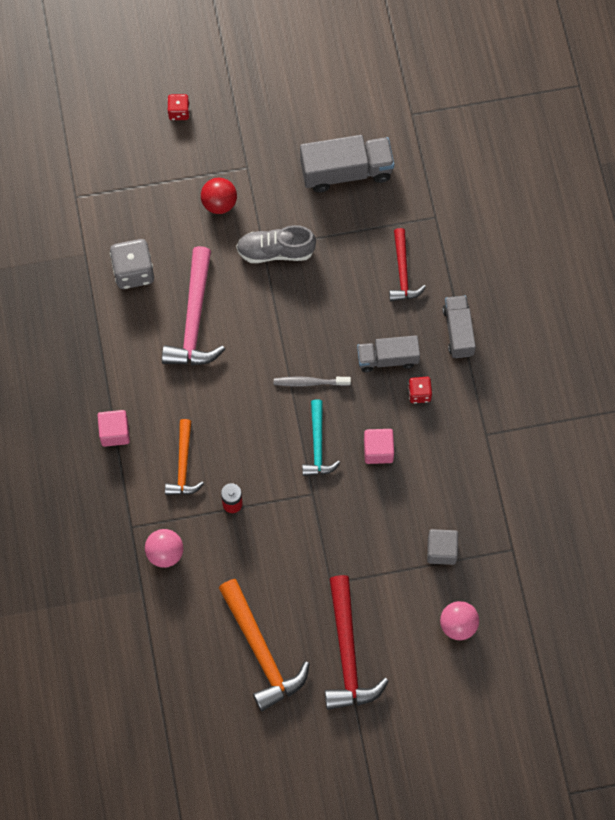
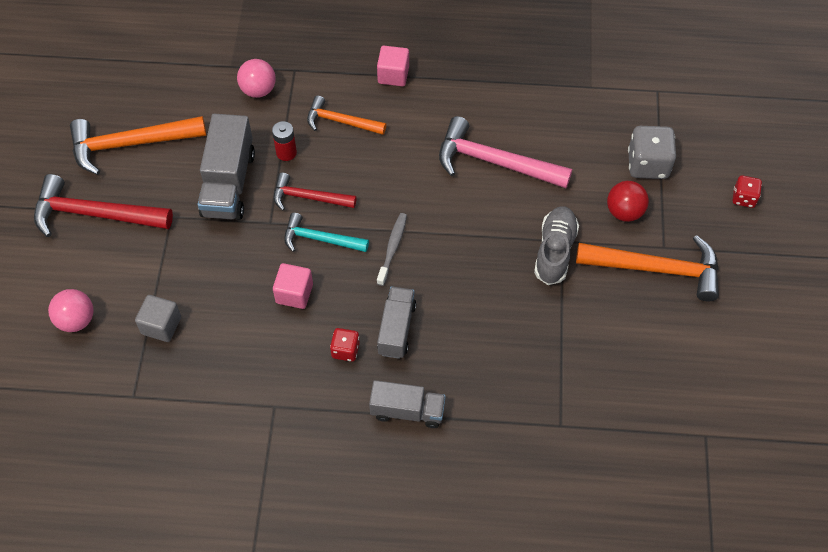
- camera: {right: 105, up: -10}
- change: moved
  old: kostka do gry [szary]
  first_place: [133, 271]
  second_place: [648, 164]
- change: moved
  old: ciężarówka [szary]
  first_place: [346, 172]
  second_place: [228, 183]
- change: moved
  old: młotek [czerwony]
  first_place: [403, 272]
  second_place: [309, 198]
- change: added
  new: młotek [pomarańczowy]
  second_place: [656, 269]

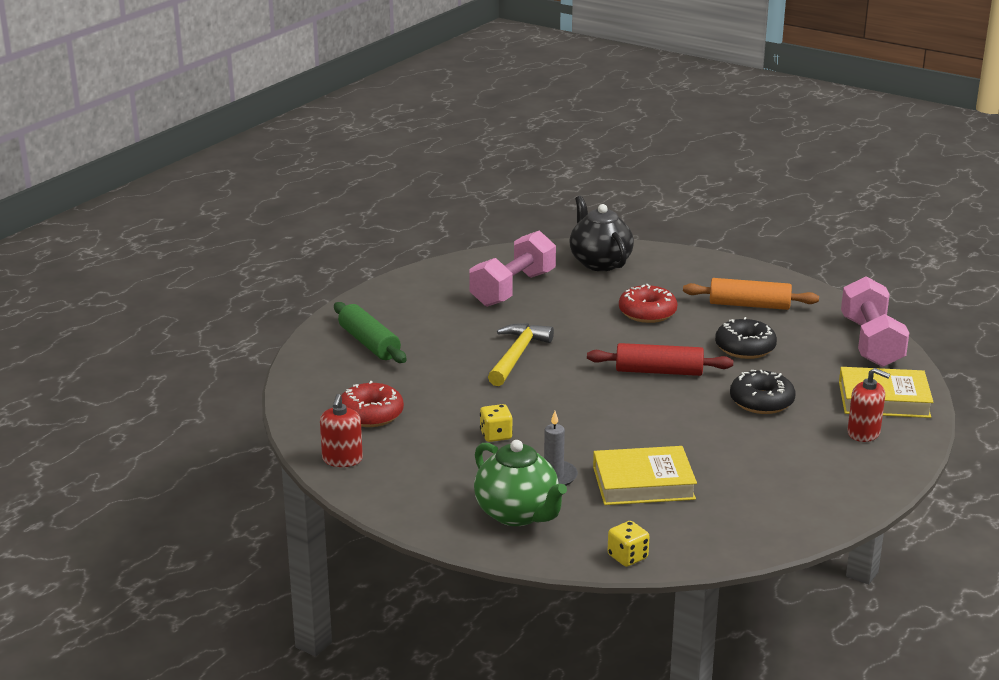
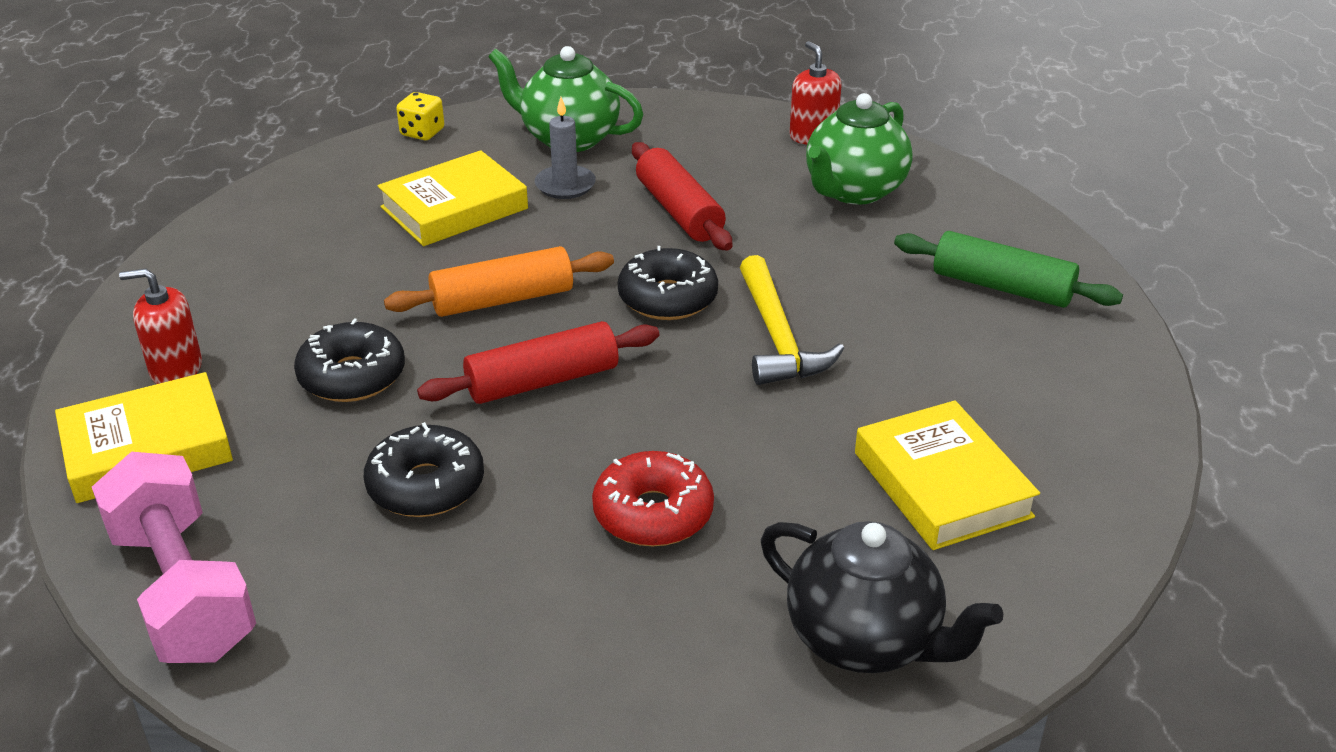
- camera: {right: 150, up: 10}
- change: replaced
  old: donut [czerwony]
  new: imbryk [zielony]
  first_place: [371, 414]
  second_place: [854, 191]
- change: replaced
  old: hantel [różowy]
  new: książka [żółty]
  first_place: [513, 289]
  second_place: [941, 484]
- change: replaced
  old: kostka do gry [żółty]
  new: wałek do ciasta [czerwony]
  first_place: [496, 435]
  second_place: [679, 211]
- change: moved
  old: wałek do ciasta [pomarańczowy]
  first_place: [749, 305]
  second_place: [502, 299]
- change: added
  new: donut [czarny]
  second_place: [667, 298]

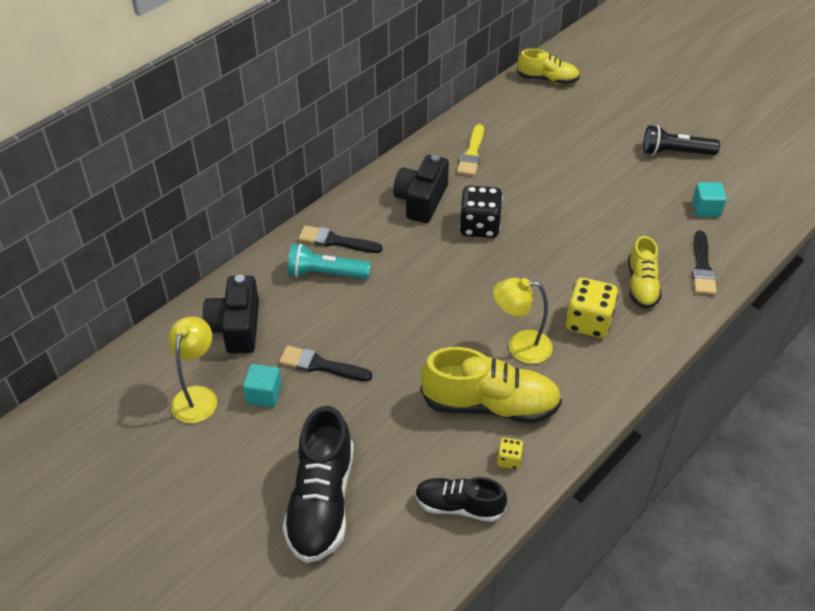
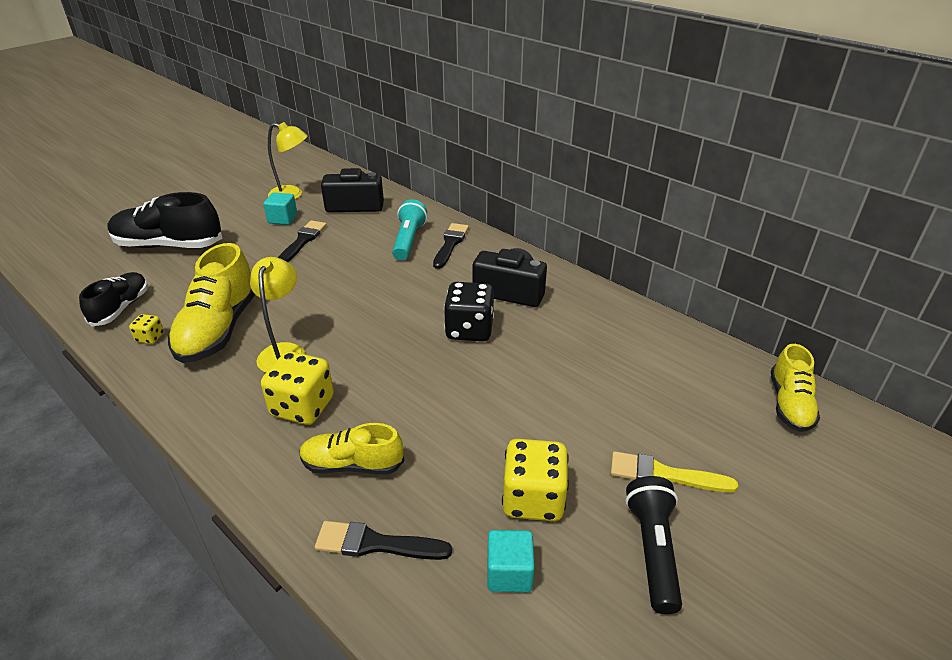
- camera: {right: 90, up: -10}
- change: moved
  old: pędzel [żółty]
  first_place: [472, 154]
  second_place: [664, 474]
- change: added
  new: kostka do gry [żółty]
  second_place: [533, 499]

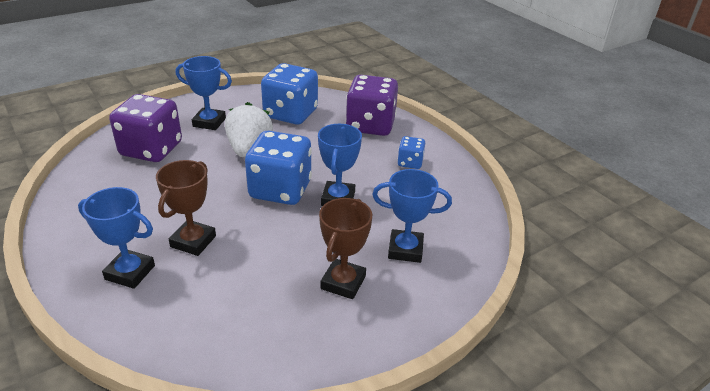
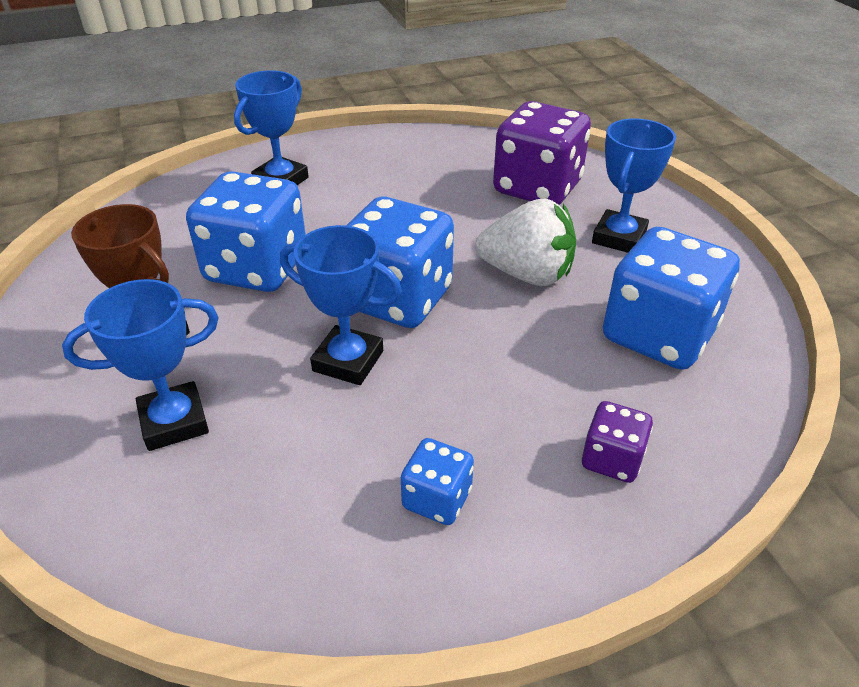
- camera: {right: 105, up: 5}
- change: removed
  old: puchar [brązowy]
  first_place: [193, 241]
- change: resized
  old: kostka do gry [fioletowy]
  first_place: [370, 125]
  second_place: [611, 459]
  factor: 0.49
- change: turned
  old: puchar [niebieski]
  first_place: [405, 249]
  second_place: [174, 422]
  degrees: 45
- change: added
  new: kostka do gry [niebieski]
  second_place: [257, 268]

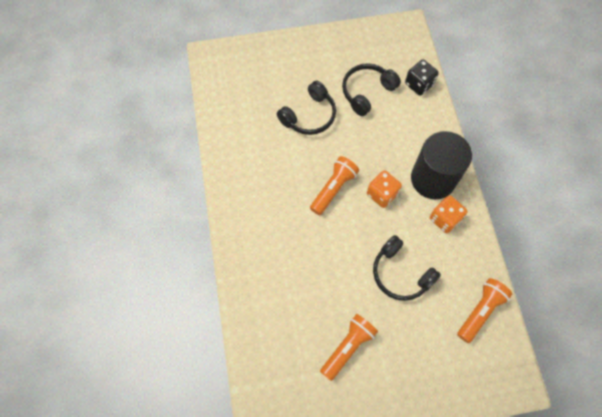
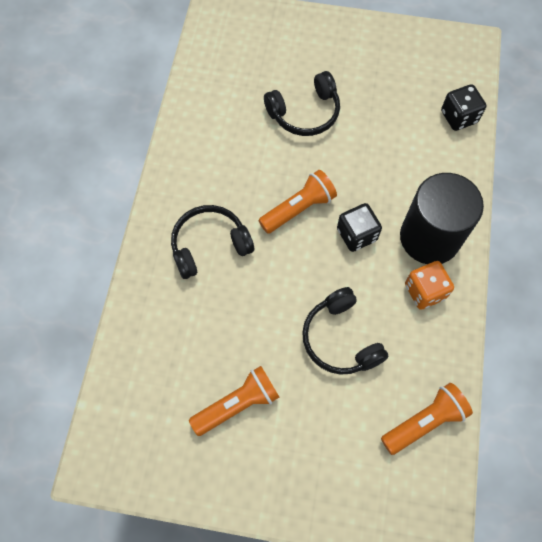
- camera: {right: 20, up: 0}
- change: moved
  old: słuchawki [czarny]
  first_place: [367, 92]
  second_place: [209, 245]
- change: recoloured
  old: kostka do gry [pomarańczowy]
  new: kostka do gry [czarny]
  first_place: [382, 194]
  second_place: [356, 235]

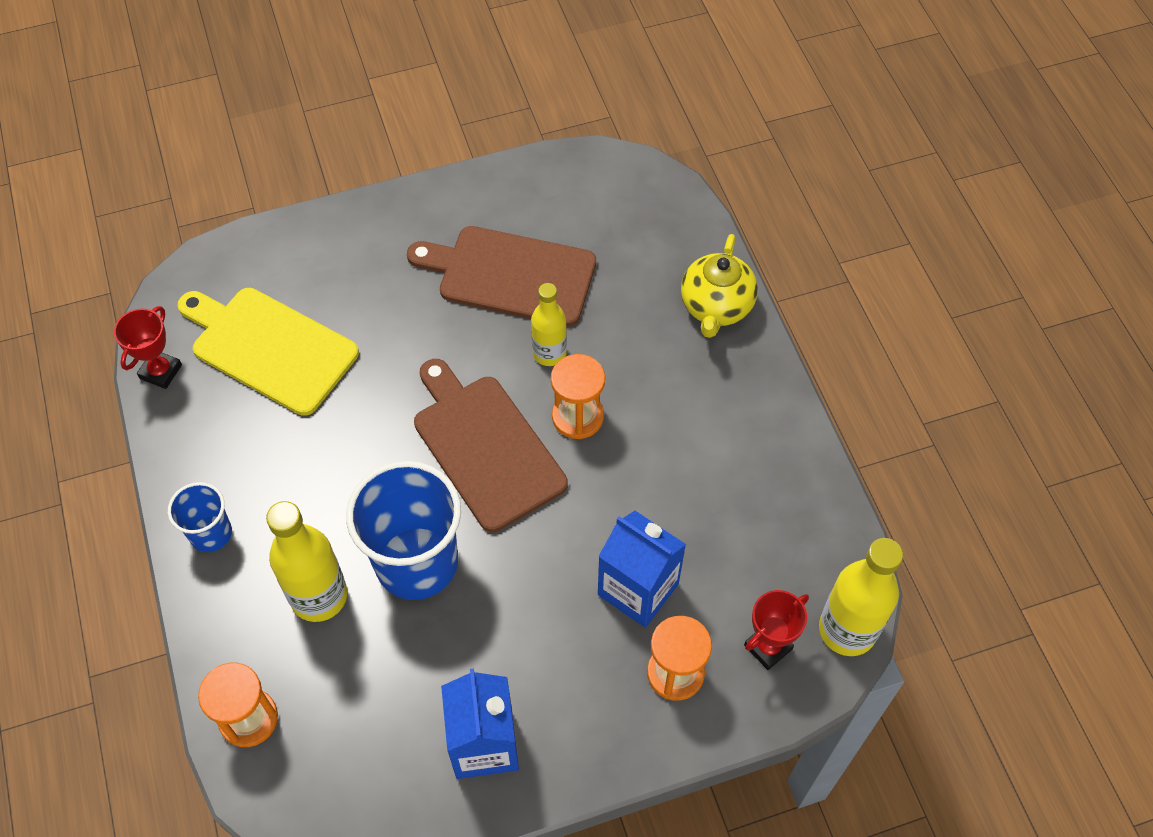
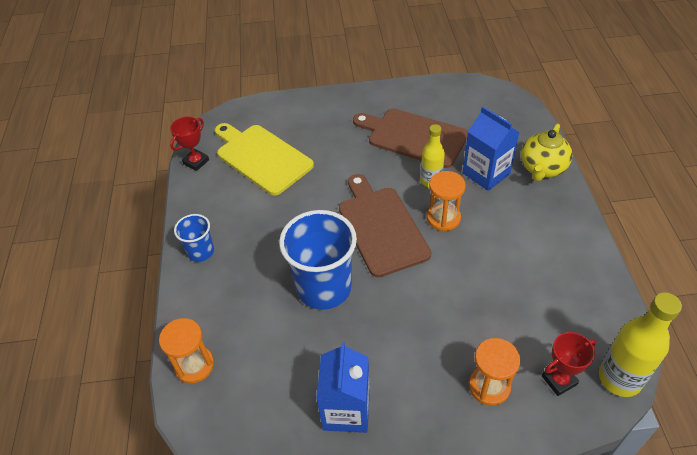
- camera: {right: 15, up: -10}
- change: removed
  old: butelka [żółty]
  first_place: [319, 596]
- change: moved
  old: karton mleka [niebieski]
  first_place: [638, 589]
  second_place: [486, 173]

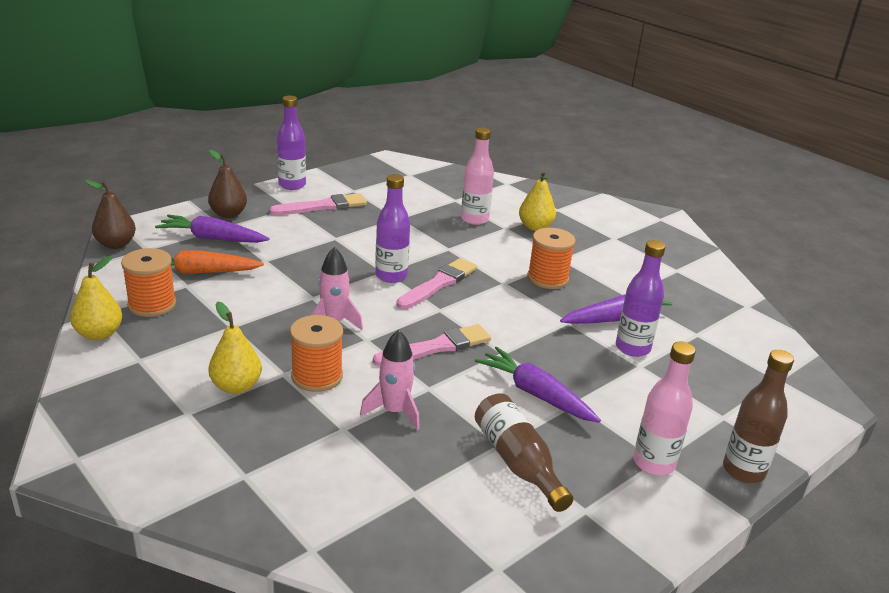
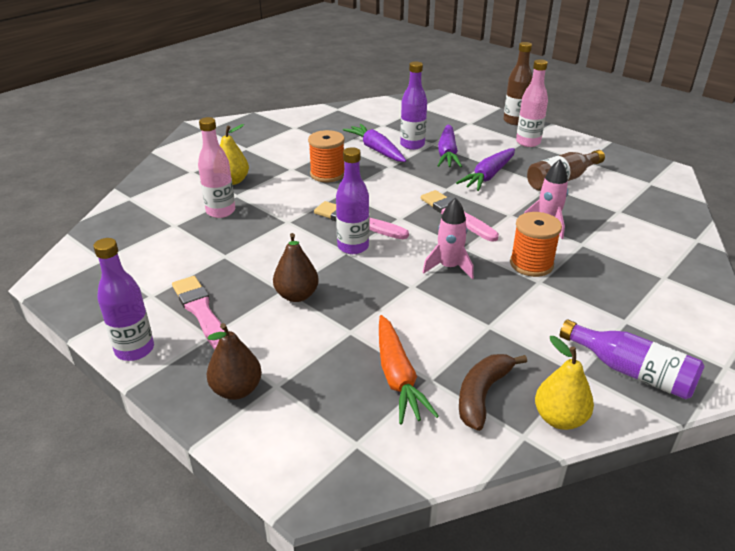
- camera: {right: -95, up: 5}
- change: moved
  old: gruszka [brązowy]
  first_place: [116, 244]
  second_place: [297, 295]
- change: replaced
  old: szpulka [pomarańczowy]
  new: banan [brązowy]
  first_place: [152, 304]
  second_place: [482, 394]
- change: moved
  old: marchewka [fioletowy]
  first_place: [212, 238]
  second_place: [447, 154]
- change: removed
  old: gruszka [żółty]
  first_place: [236, 386]
- change: added
  new: butelka [fioletowy]
  second_place: [631, 371]

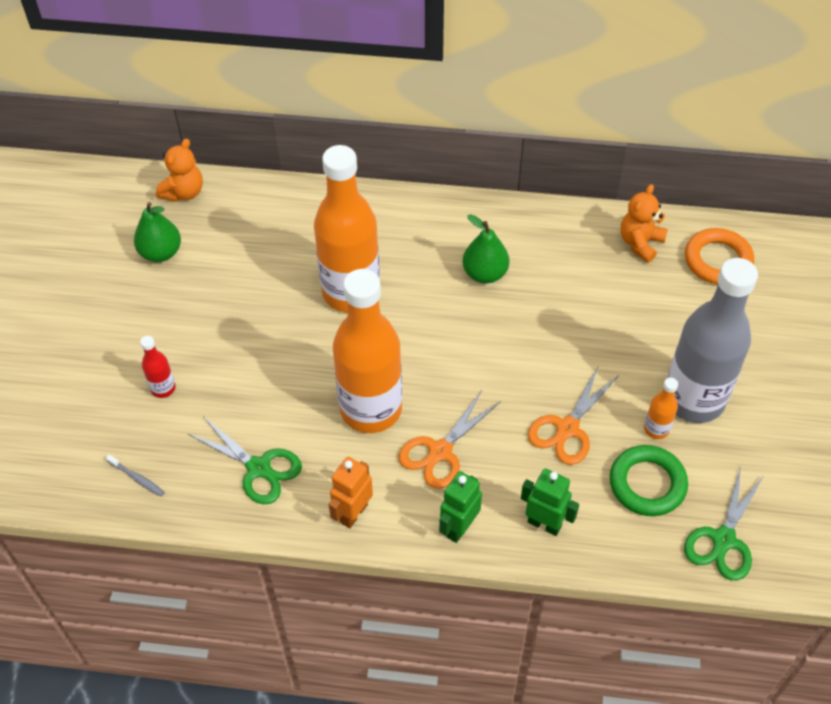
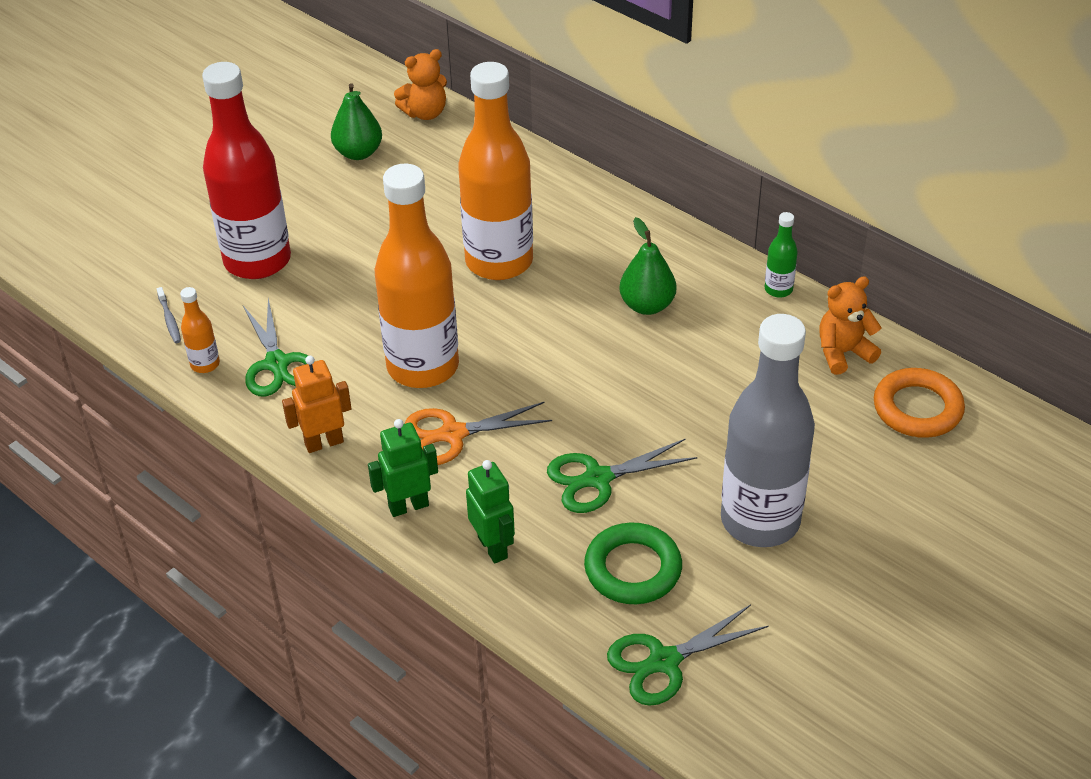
- camera: {right: 35, up: -10}
- change: resized
  old: butelka [czerwony]
  first_place: [163, 388]
  second_place: [257, 261]
  factor: 2.45
- change: recoloured
  old: nożyczki [pomarańczowy]
  new: nożyczki [zielony]
  first_place: [567, 428]
  second_place: [598, 478]
- change: moved
  old: butelka [pomarańczowy]
  first_place: [656, 429]
  second_place: [205, 364]
- change: added
  new: butelka [zielony]
  second_place: [778, 289]

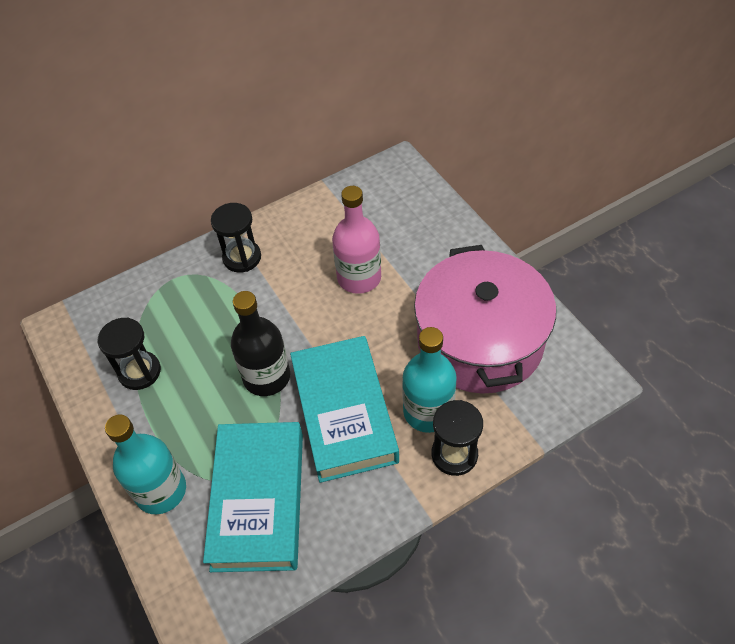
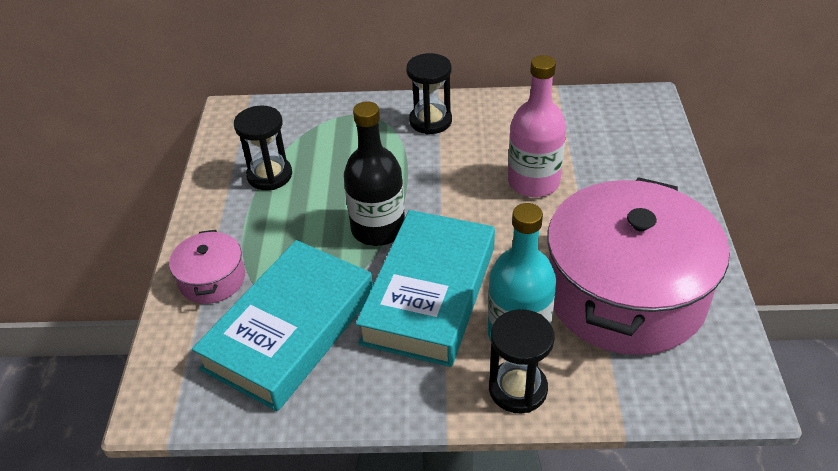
- camera: {right: 30, up: -10}
- change: replaced
  old: butelka [turkusowy]
  new: garnek [różowy]
  first_place: [161, 490]
  second_place: [212, 279]

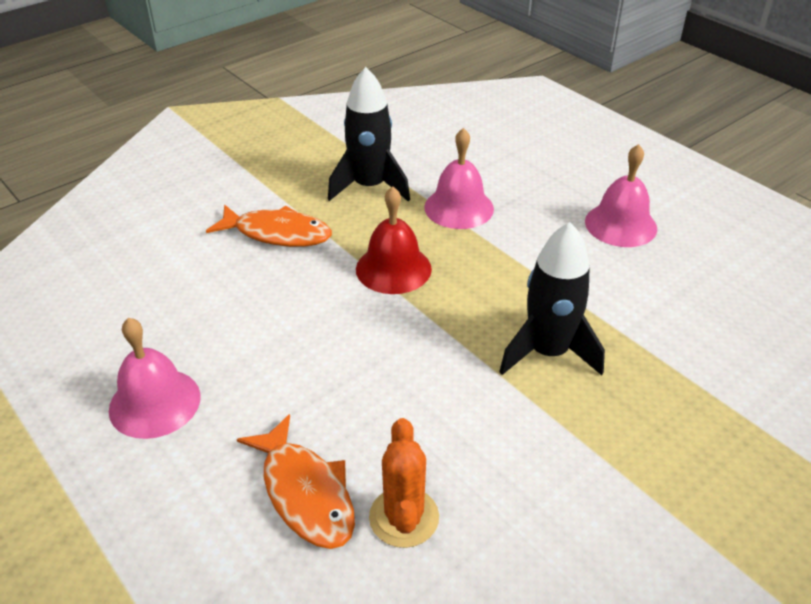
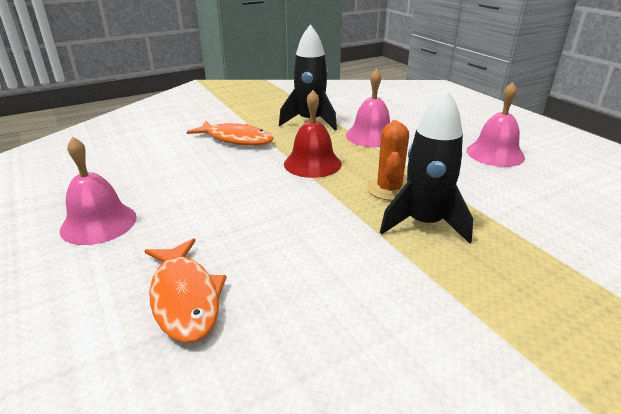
- camera: {right: 10, up: -10}
- change: moved
  old: kaktus [pomarańczowy]
  first_place: [404, 517]
  second_place: [389, 189]

